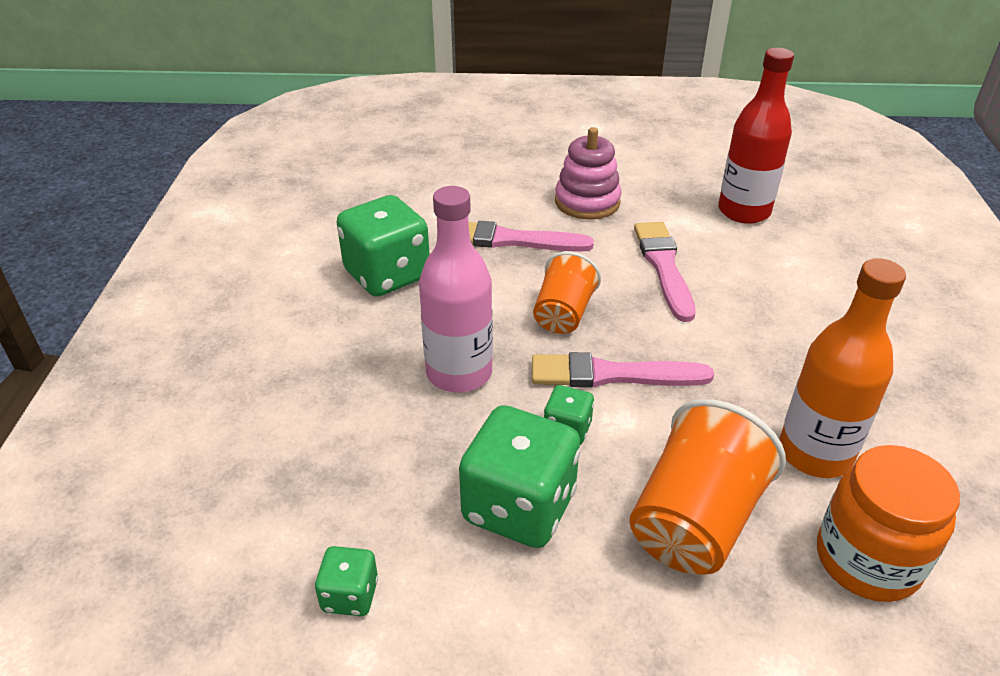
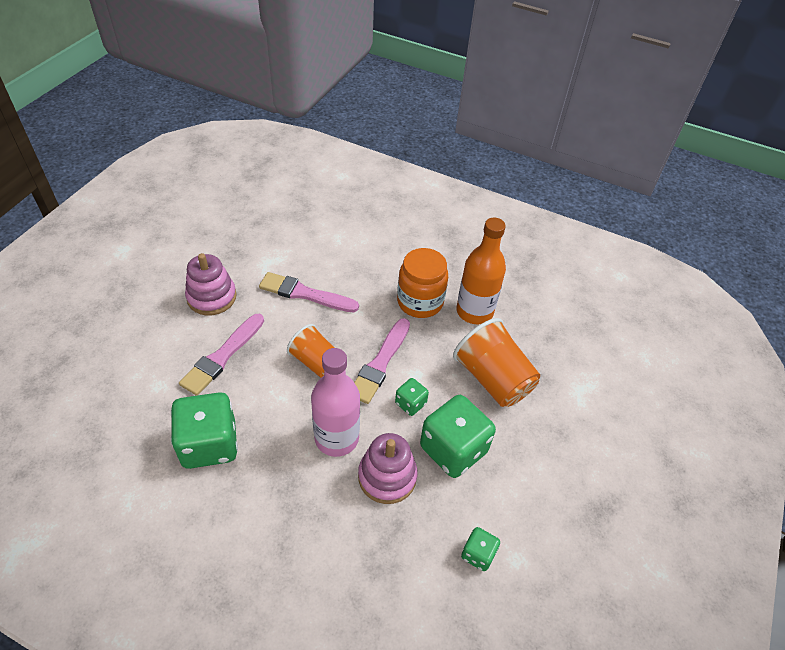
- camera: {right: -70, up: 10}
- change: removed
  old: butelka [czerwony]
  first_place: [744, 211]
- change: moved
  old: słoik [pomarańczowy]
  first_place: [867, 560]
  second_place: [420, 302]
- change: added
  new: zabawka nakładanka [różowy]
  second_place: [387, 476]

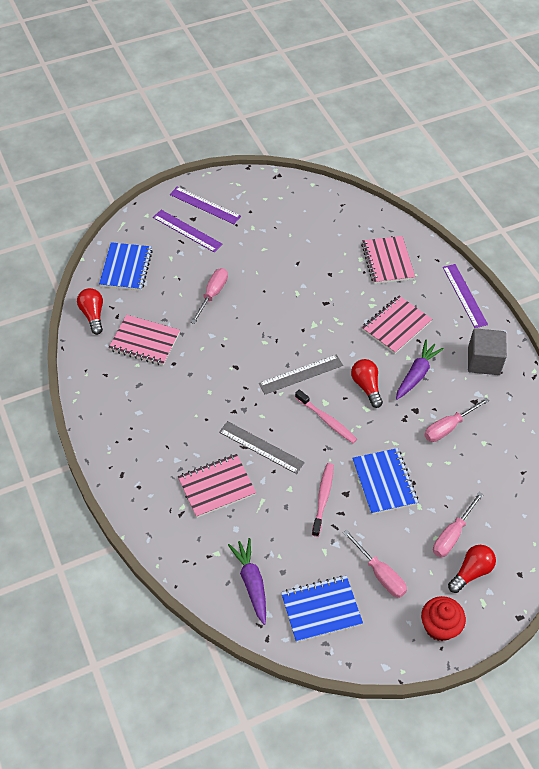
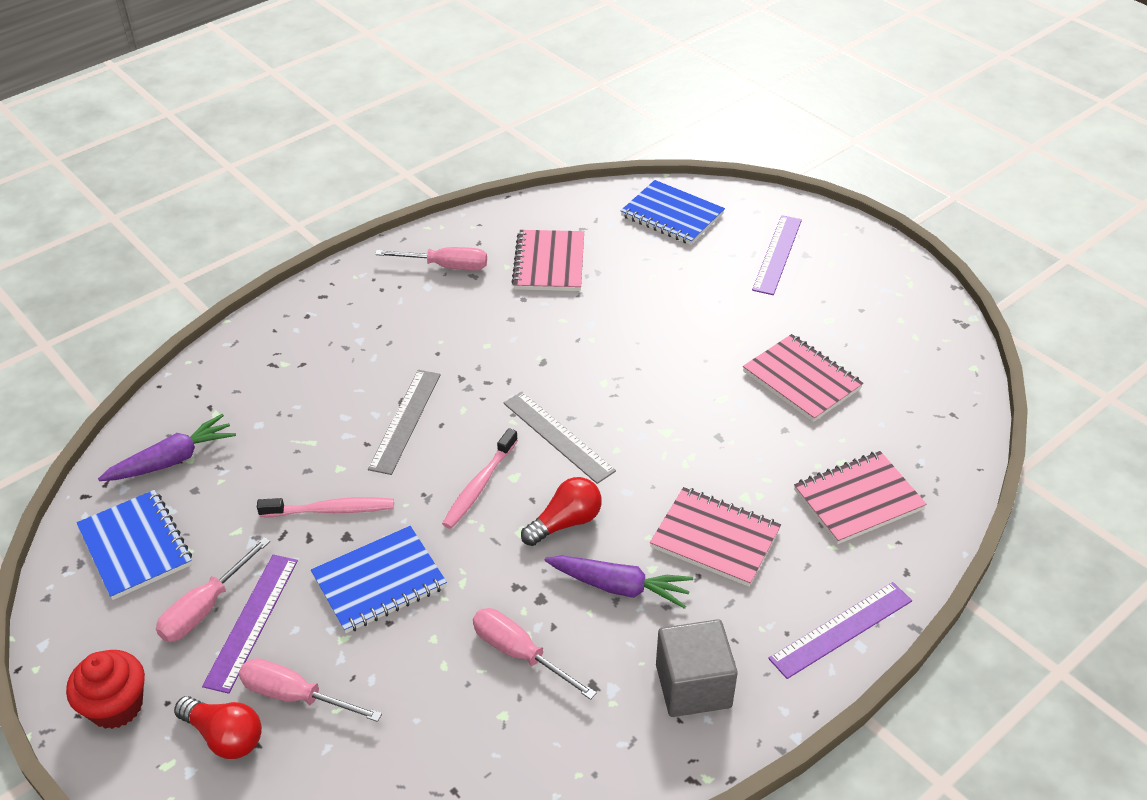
- camera: {right: 75, up: -10}
- change: removed
  old: żarówka [czerwony]
  first_place: [93, 315]
- change: turned
  old: zeszyt [niebieski]
  first_place: [126, 268]
  second_place: [672, 215]
  degrees: 45
- change: moved
  old: linijka [fioletowy]
  first_place: [205, 205]
  second_place: [251, 621]
- change: moved
  old: zeszyt [różowy]
  first_place: [216, 486]
  second_place: [801, 380]
- change: moved
  old: śrubokręt [różowy]
  first_place: [212, 294]
  second_place: [446, 266]

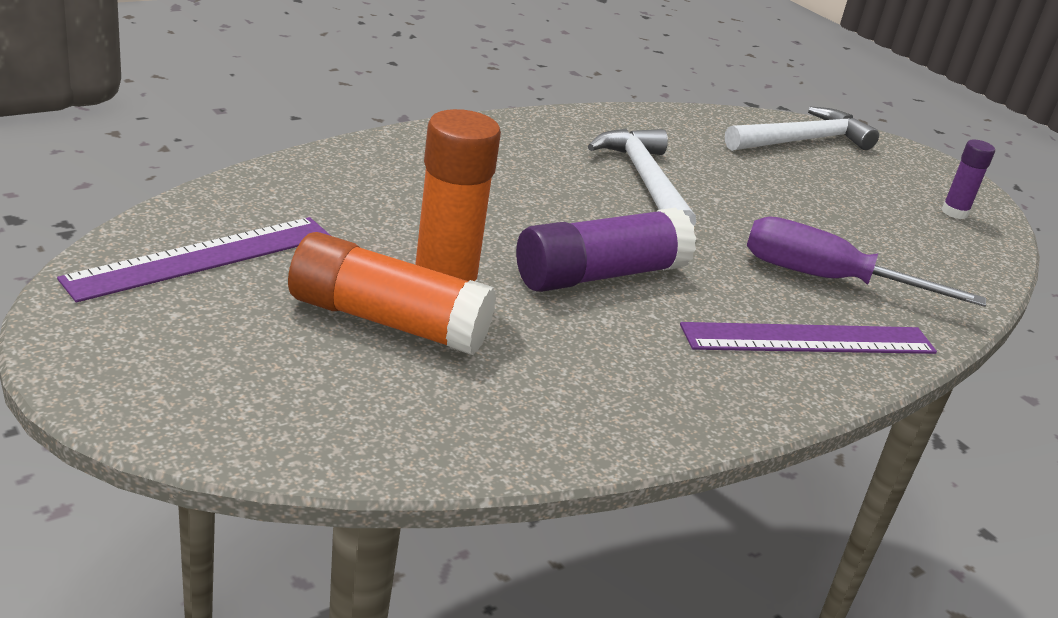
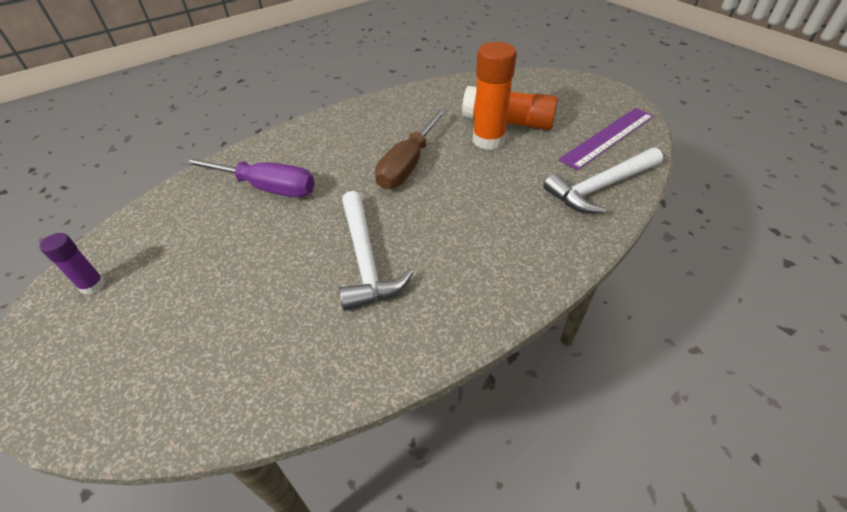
- camera: {right: -175, up: 15}
- change: replaced
  old: klej w sztyfcie [fioletowy]
  new: śrubokręt [brązowy]
  first_place: [600, 275]
  second_place: [408, 164]
- change: removed
  old: linijka [fioletowy]
  first_place: [809, 339]
- change: moved
  old: młotek [biały]
  first_place: [802, 141]
  second_place: [601, 187]

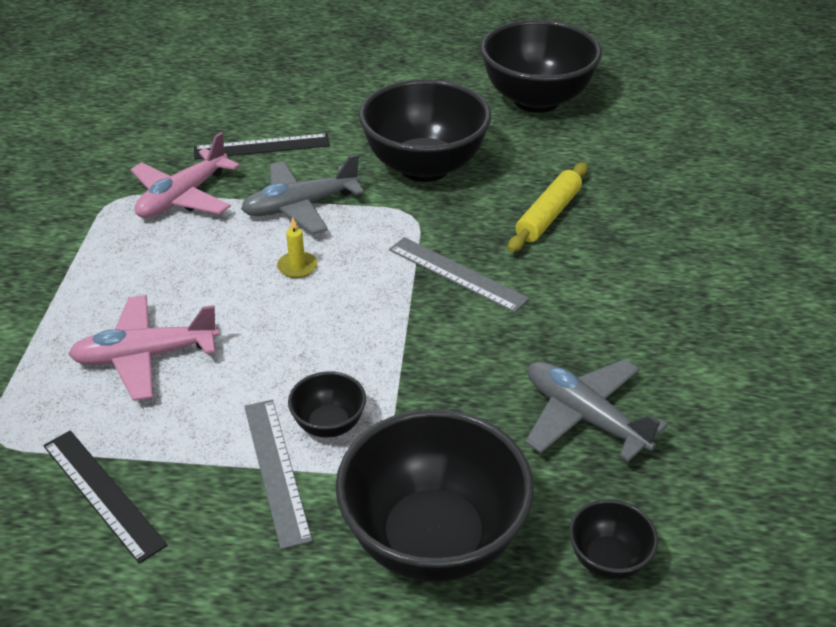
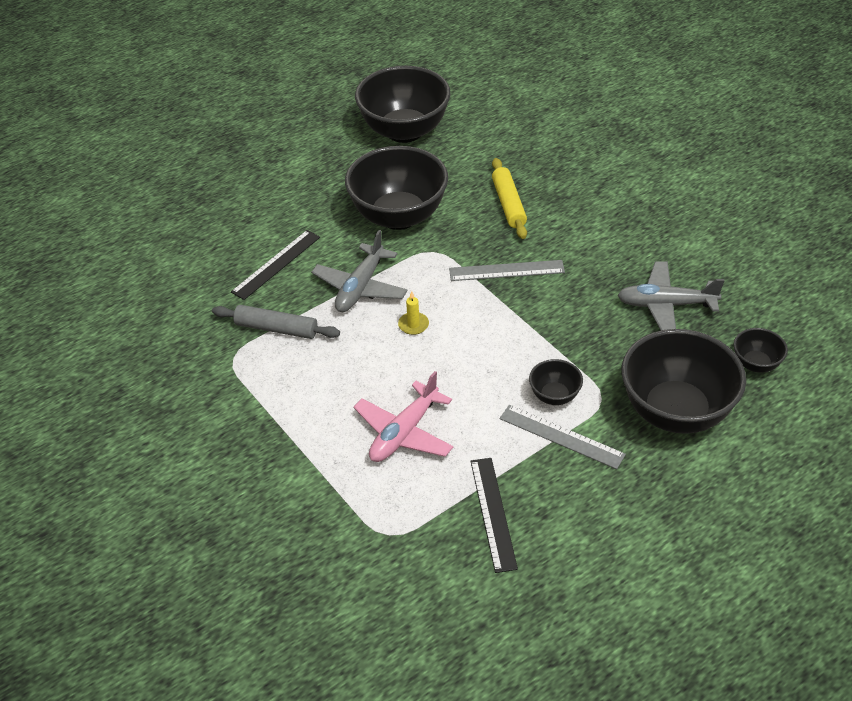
- camera: {right: -40, up: 5}
- change: turned
  old: linijka [czarny]
  first_place: [103, 493]
  second_place: [493, 513]
  degrees: 75
- change: replaced
  old: samolot [różowy]
  new: wałek do ciasta [szary]
  first_place: [183, 197]
  second_place: [276, 328]

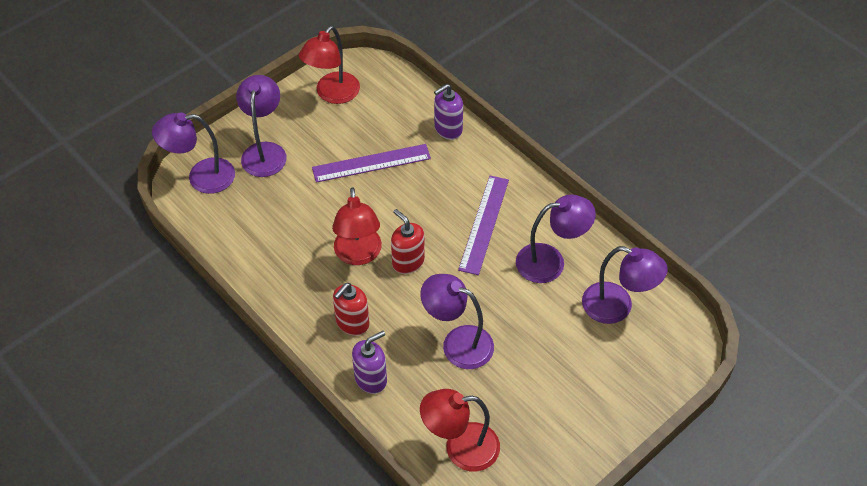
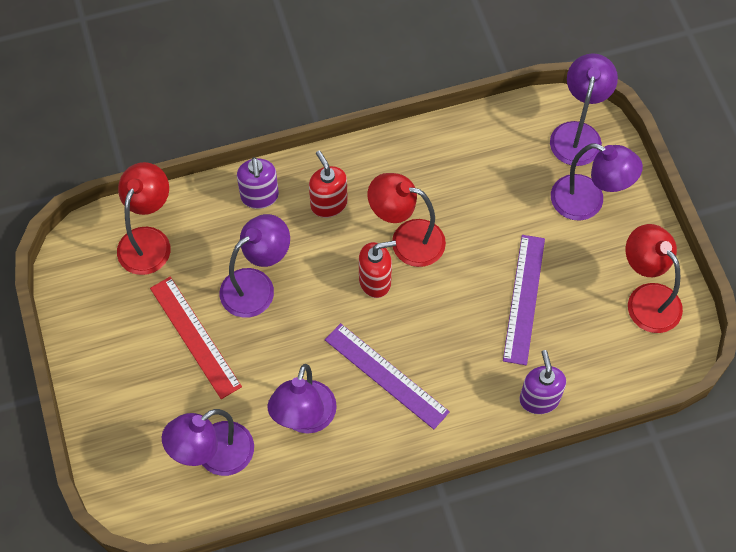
- camera: {right: 115, up: 10}
- change: added
  new: linijka [czerwony]
  second_place: [195, 337]

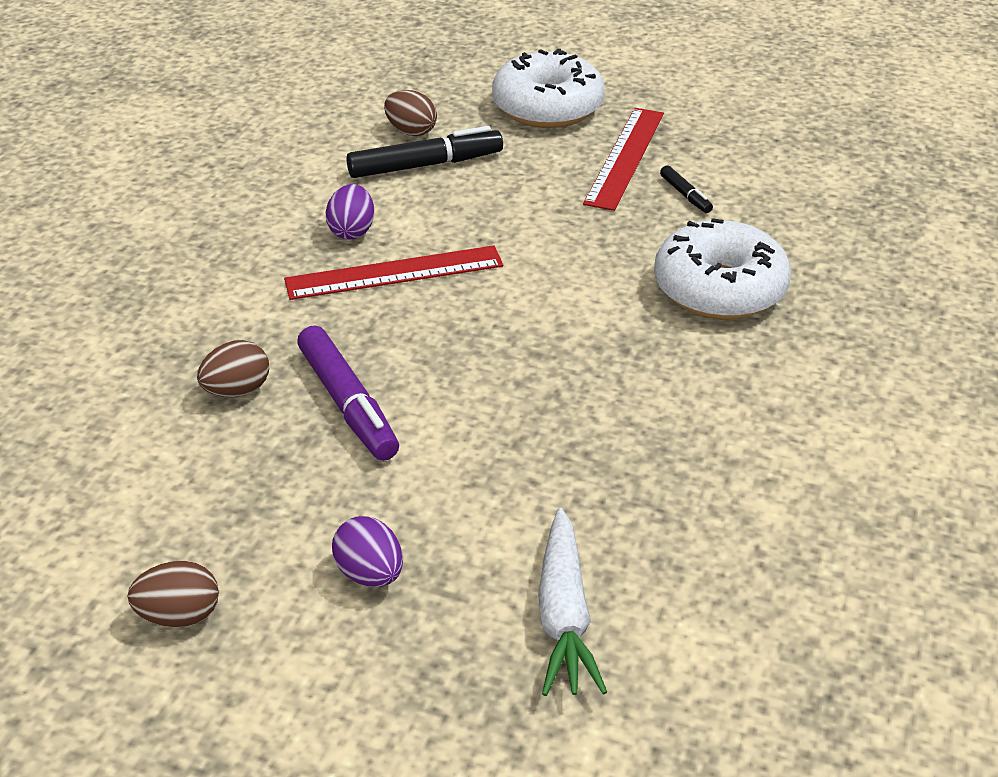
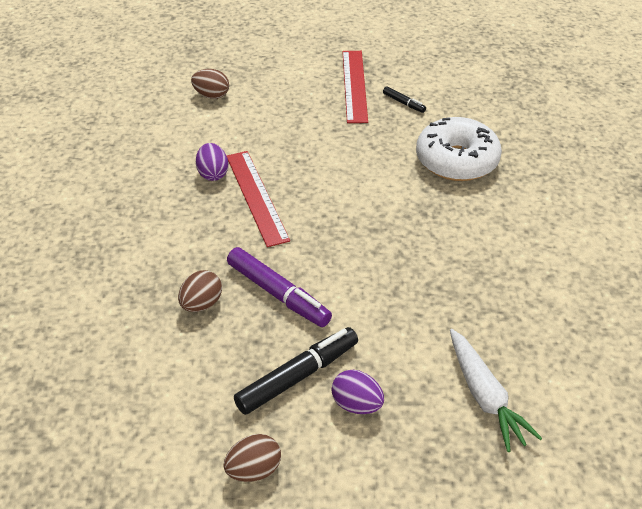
- camera: {right: -20, up: 5}
- change: turned
  old: linijka [czerwony]
  first_place: [394, 273]
  second_place: [256, 196]
  degrees: -75
- change: moved
  old: flamaster [czarny]
  first_place: [425, 165]
  second_place: [298, 376]
- change: removed
  old: donut [biały]
  first_place: [547, 107]

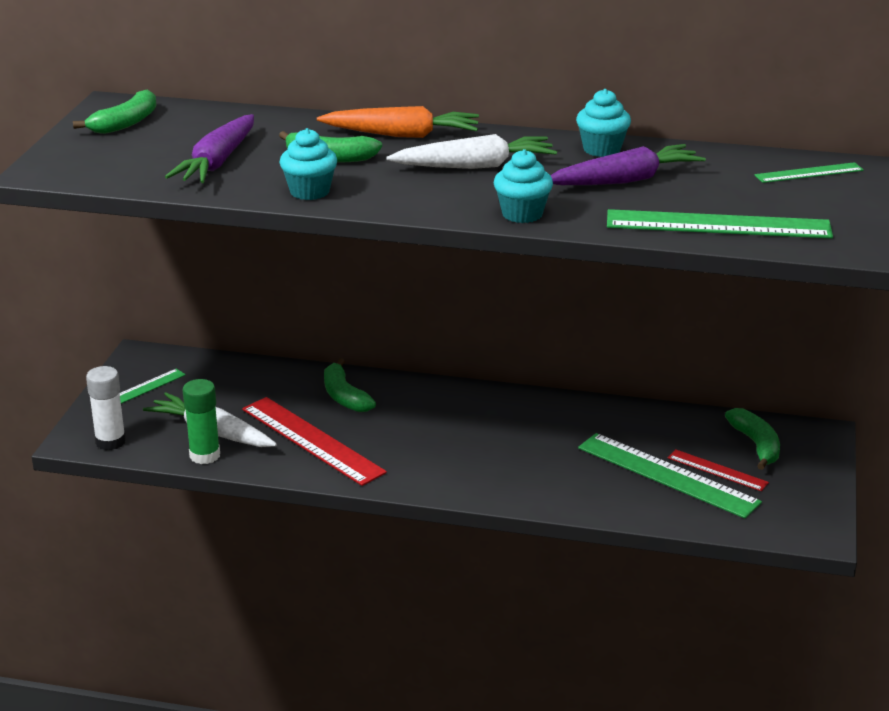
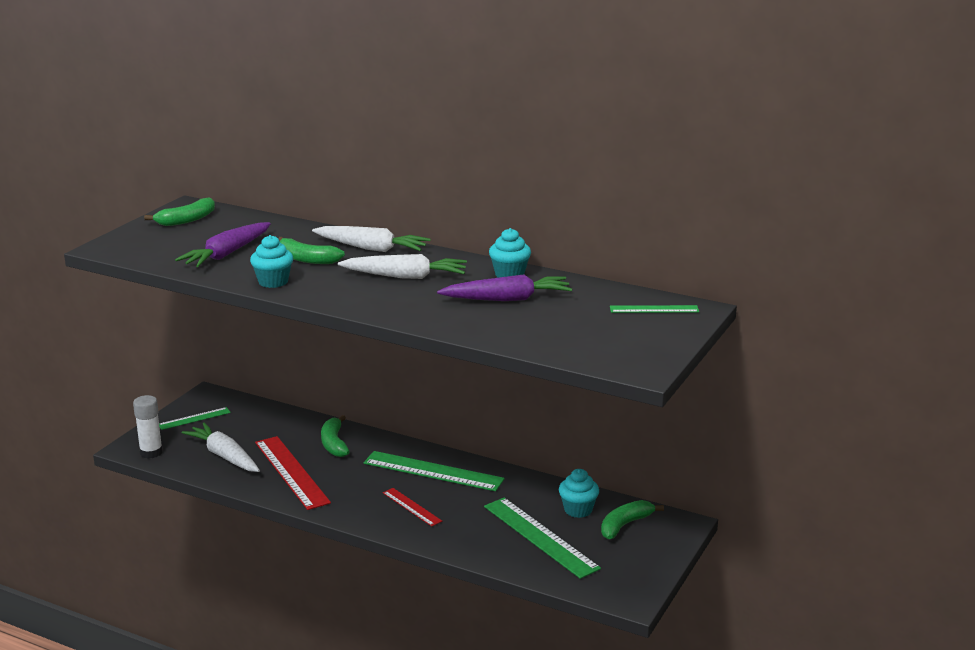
- camera: {right: 15, up: -5}
- change: removed
  old: klej w sztyfcie [zielony]
  first_place: [205, 455]
- change: recoloured
  old: marchewka [pomarańczowy]
  new: marchewka [biały]
  first_place: [402, 135]
  second_place: [372, 248]
- change: moved
  old: muffinka [turkusowy]
  first_place: [522, 214]
  second_place: [578, 510]
- change: moved
  old: linijka [zielony]
  first_place: [718, 225]
  second_place: [433, 471]
- change: moved
  old: linijka [czerwony]
  first_place: [717, 470]
  second_place: [412, 507]
- change: turned
  old: banan [zielony]
  first_place: [756, 445]
  second_place: [625, 525]
  degrees: -135

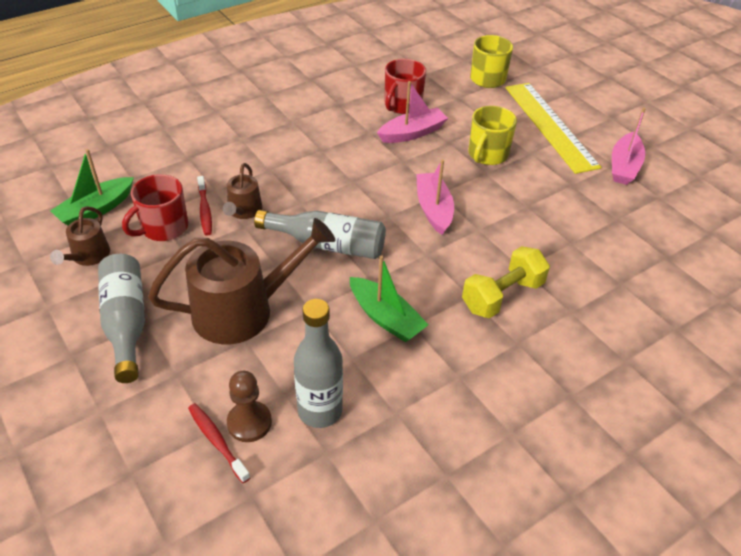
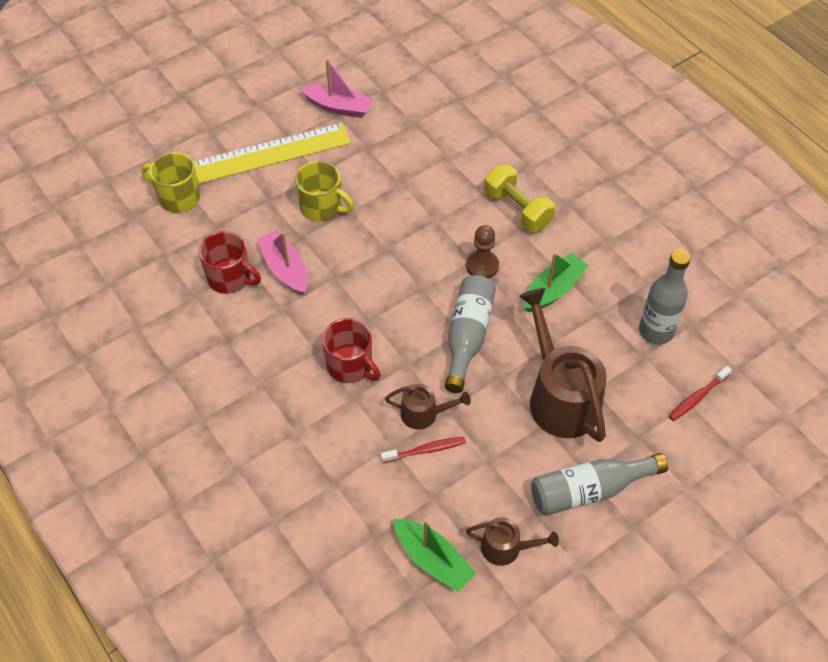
- camera: {right: -90, up: 10}
- change: moved
  old: kubek [czerwony]
  first_place: [163, 228]
  second_place: [350, 366]
- change: moved
  old: pionek [brązowy]
  first_place: [249, 422]
  second_place: [482, 266]
- change: removed
  old: łódka [różowy]
  first_place: [433, 209]

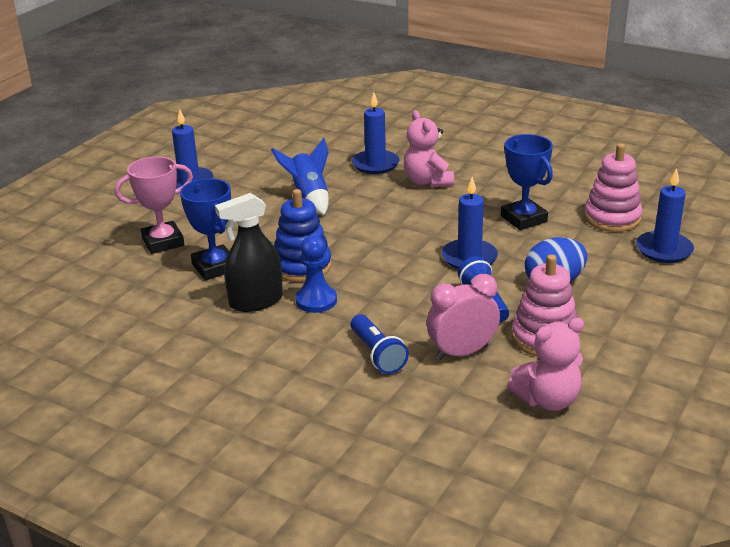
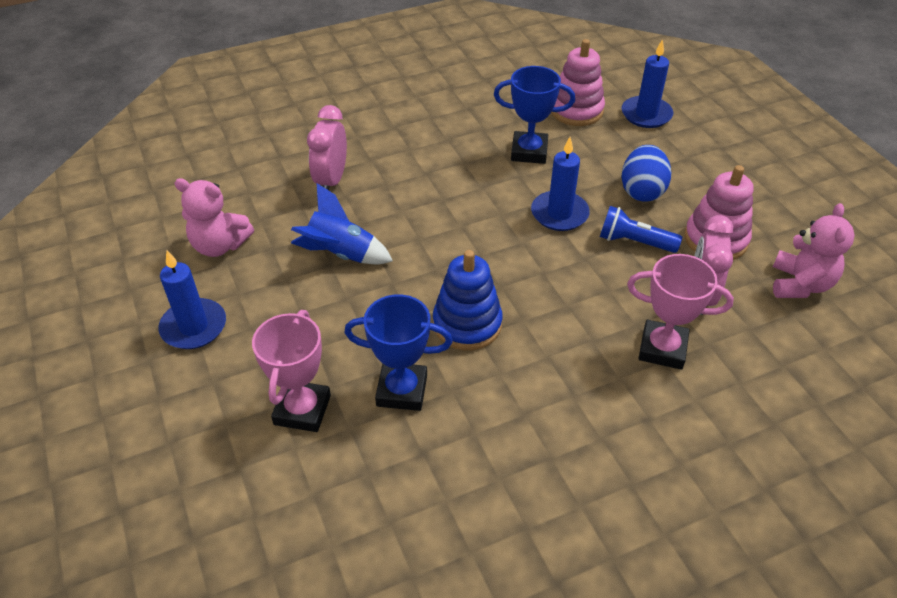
- camera: {right: -55, up: 15}
- change: removed
  old: spryskiwacz [czarny]
  first_place: [256, 301]
- change: removed
  old: pionek [niebieski]
  first_place: [316, 300]
- change: replaced
  old: latarka [niebieski]
  new: puchar [różowy]
  first_place: [377, 354]
  second_place: [662, 349]
- change: replaced
  old: świeca [niebieski]
  new: budzik [różowy]
  first_place: [375, 164]
  second_place: [331, 180]
- change: moved
  old: miś [różowy]
  first_place: [427, 181]
  second_place: [219, 245]

